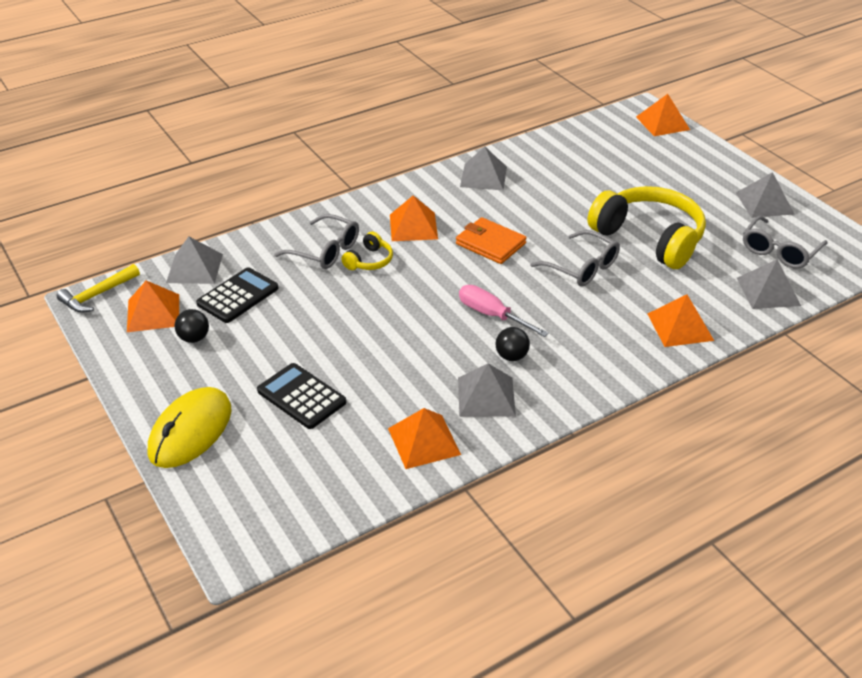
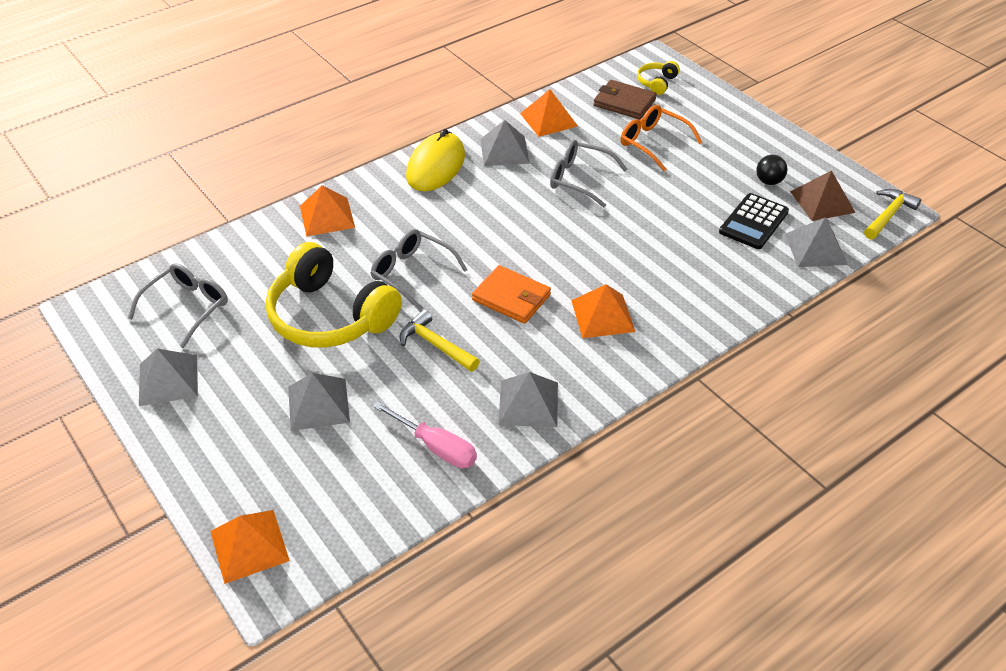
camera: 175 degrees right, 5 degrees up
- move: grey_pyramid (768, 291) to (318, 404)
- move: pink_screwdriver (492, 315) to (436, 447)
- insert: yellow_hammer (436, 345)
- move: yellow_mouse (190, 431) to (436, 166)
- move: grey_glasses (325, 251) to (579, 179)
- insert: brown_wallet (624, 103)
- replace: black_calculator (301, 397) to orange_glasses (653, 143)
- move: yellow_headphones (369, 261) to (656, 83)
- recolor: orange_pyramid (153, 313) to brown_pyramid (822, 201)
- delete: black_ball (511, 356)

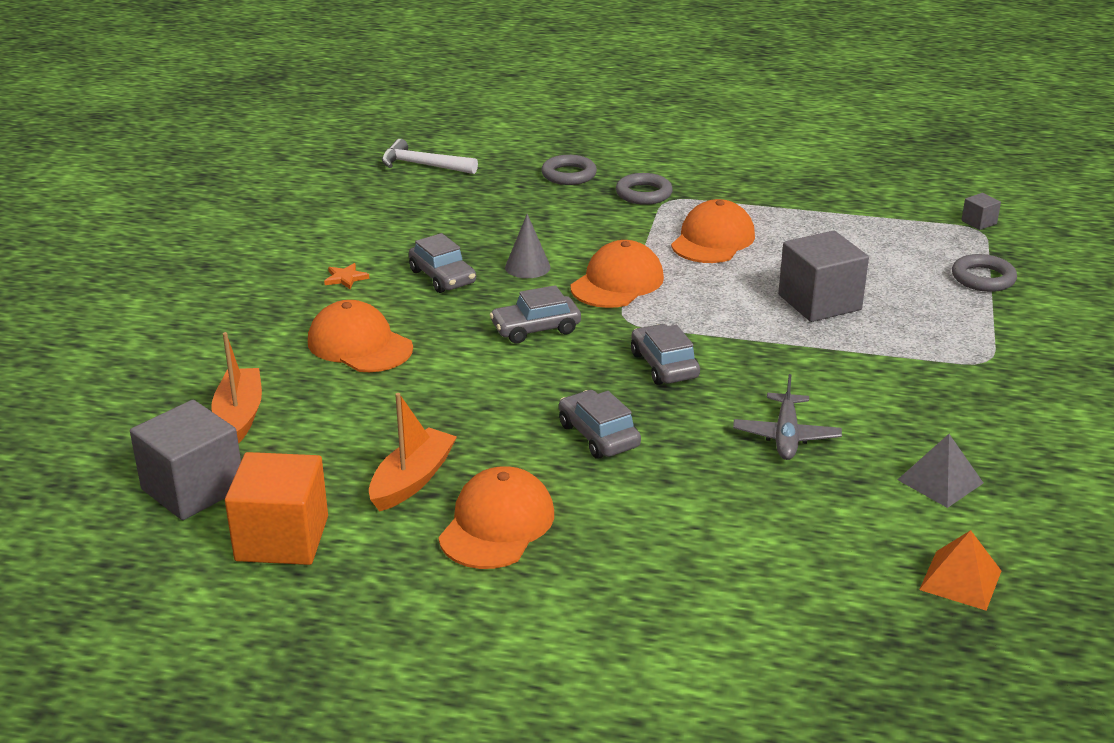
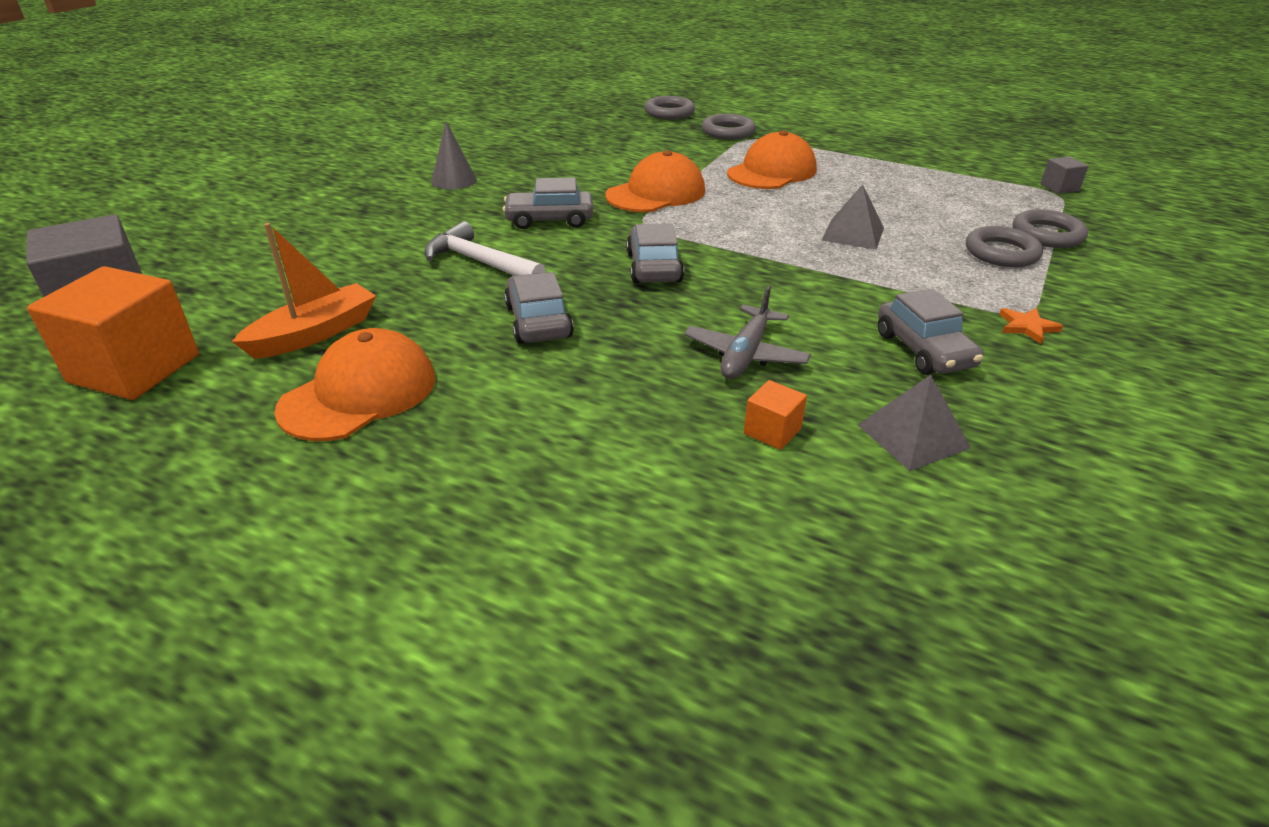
camera: 15 degrees right, 5 degrees up
- move: white_hammer (422, 165) to (479, 262)
- move: grey_cone (527, 267) to (454, 180)
- insert: orange_cube (772, 431)
- replace: grey_cube (819, 302) to grey_pyramid (853, 234)
- move: grey_car (442, 277) to (924, 350)
- insert: grey_ring (1001, 253)
- move: orange_star (345, 278) to (1027, 327)
- delete: orange_boat (239, 416)
- delete: orange_cap (359, 345)
- delete: orange_pyramid (960, 580)

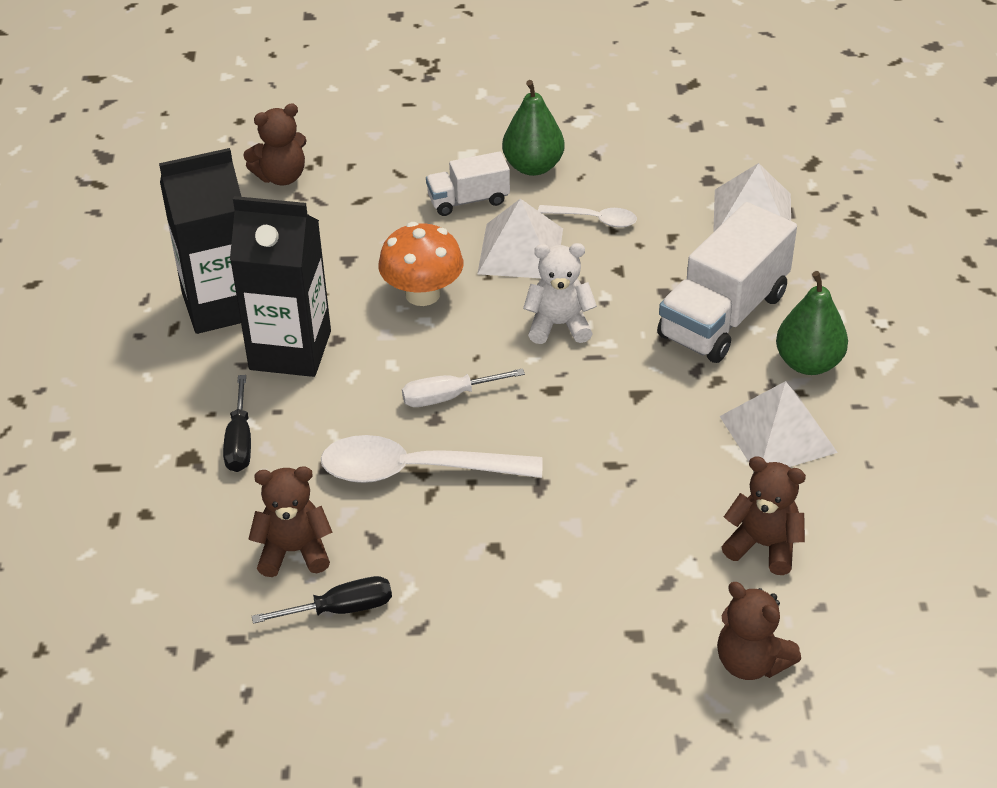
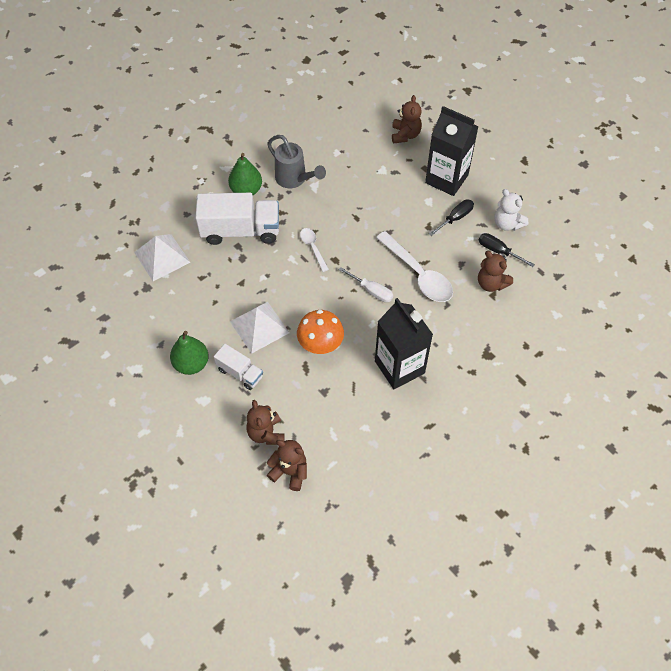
camera: 130 degrees left, 15 degrees up
- move: brown_teddy_bear (763, 545) to (266, 433)
- replace: white_pyramid (778, 434) to grey_watering_can (294, 179)
- move: white_spoon (594, 219) to (313, 248)
- move: black_carton (221, 305) to (446, 179)
- move: black_screwdriver (240, 441) to (455, 218)
- move: white_teddy_bear (559, 325) to (507, 224)

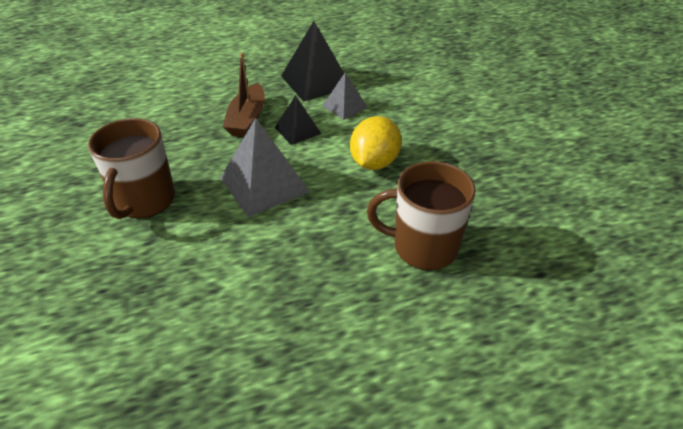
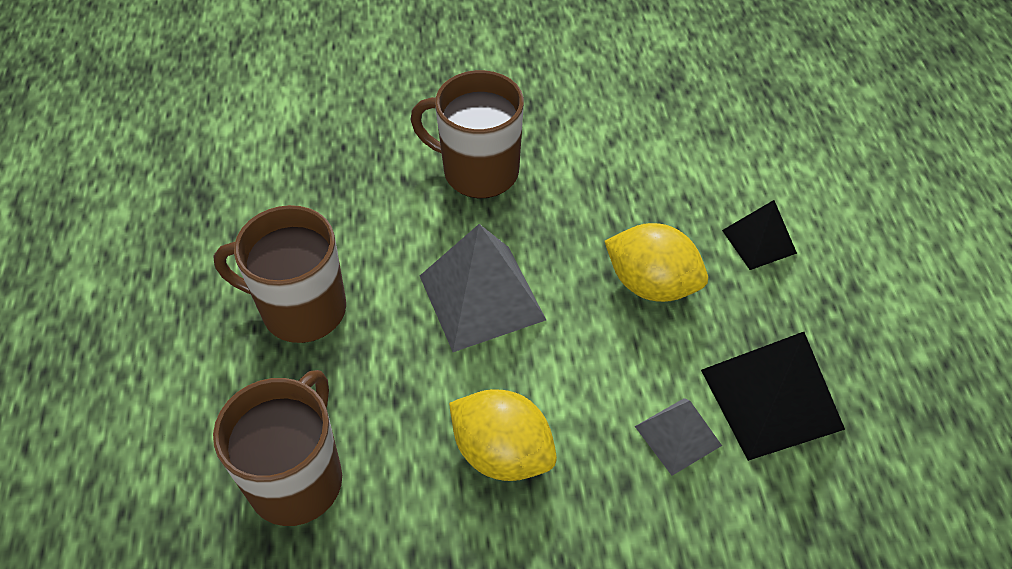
camera: 100 degrees right, 10 degrees up
- insert: brown_mug (301, 309)
- replace: brown_boat (247, 119) to yellow_lemon (651, 284)
- move: black_pyramid (297, 130) to (759, 241)

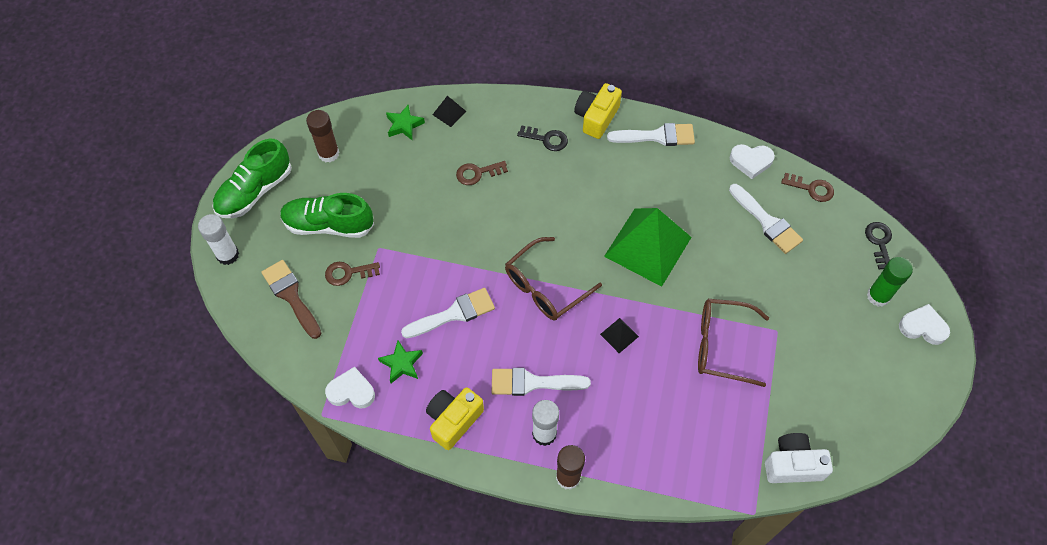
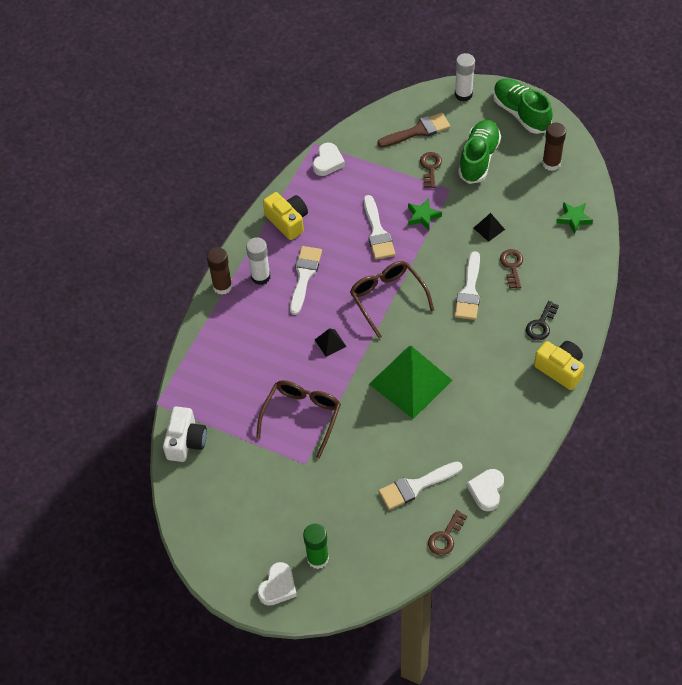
camera: 105 degrees right, 5 degrees down
- move: green_star (401, 364) to (423, 216)
- move: white_brush (657, 136) to (469, 291)
- move: black_pyramid (449, 113) to (489, 228)
- delete: black_key (879, 242)

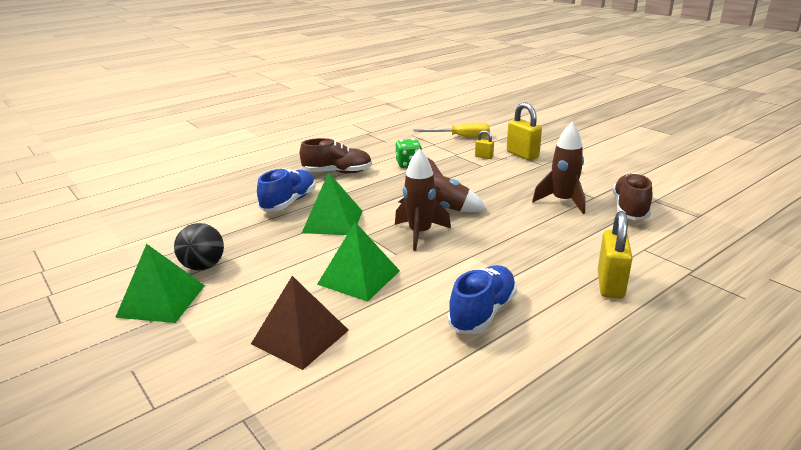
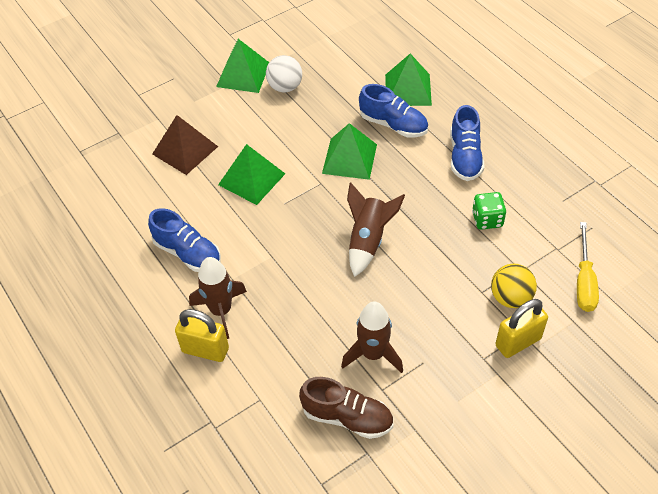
camera: 95 degrees right, 25 degrees up
- move: brown_rocket (420, 233) to (221, 311)
- recolor: black_ball (203, 266) to white_ball (285, 87)
- insert: green_pyramid (408, 89)
- recolor: brown_shoe (337, 172) to blue_shoe (465, 157)
- replace: yellow_padlock (484, 157) to yellow_ball (510, 298)

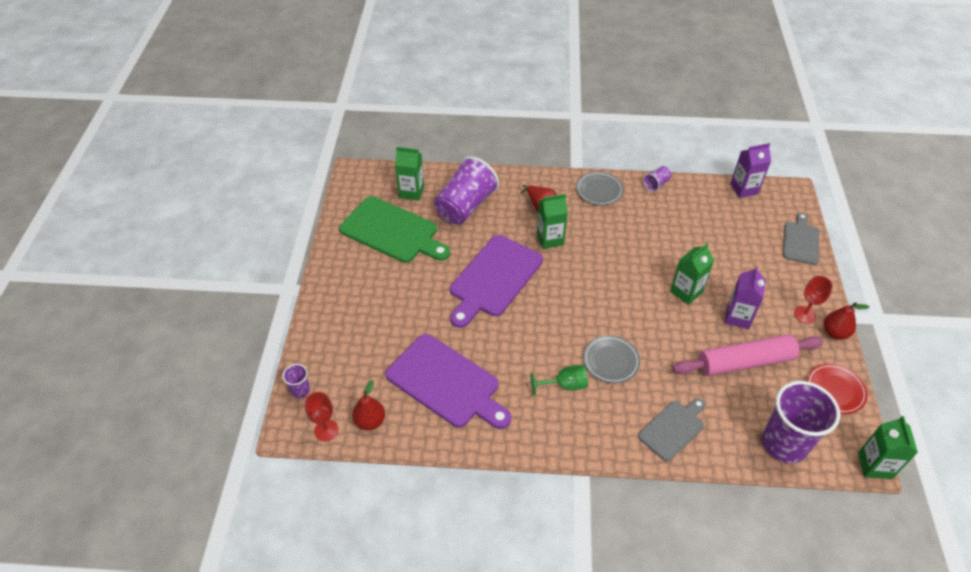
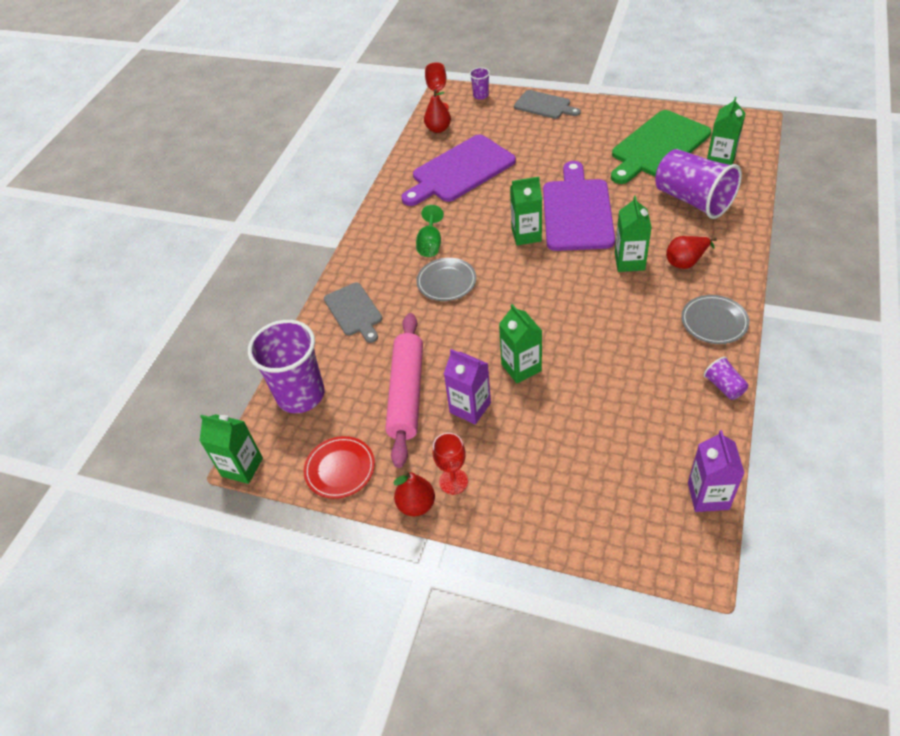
camera: 110 degrees right, 0 degrees up
- insert: green_carton (526, 235)
- move: grey_cutting_board (801, 241) to (544, 105)
- rotate: purple_cutting_board (494, 278) = (577, 211) 45 degrees clockwise

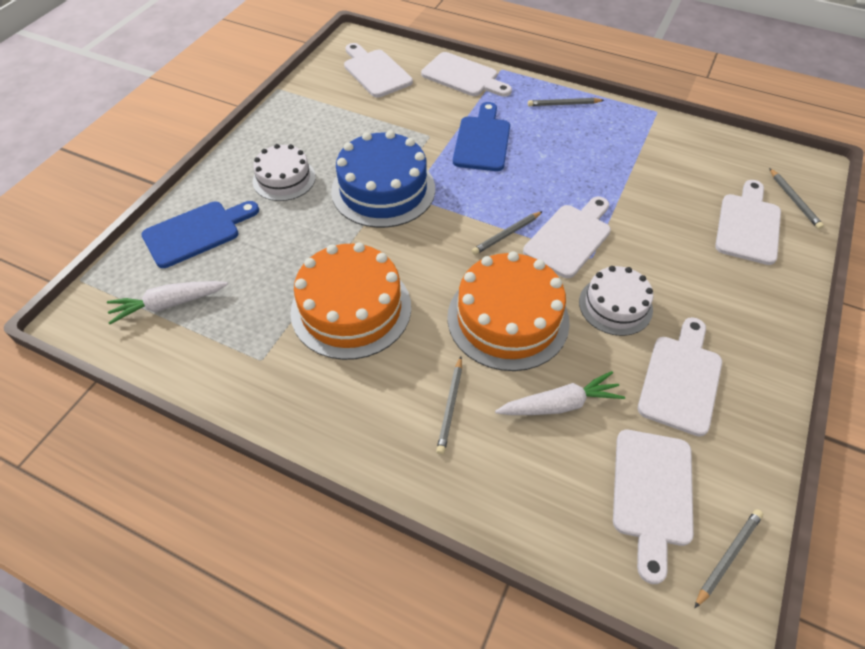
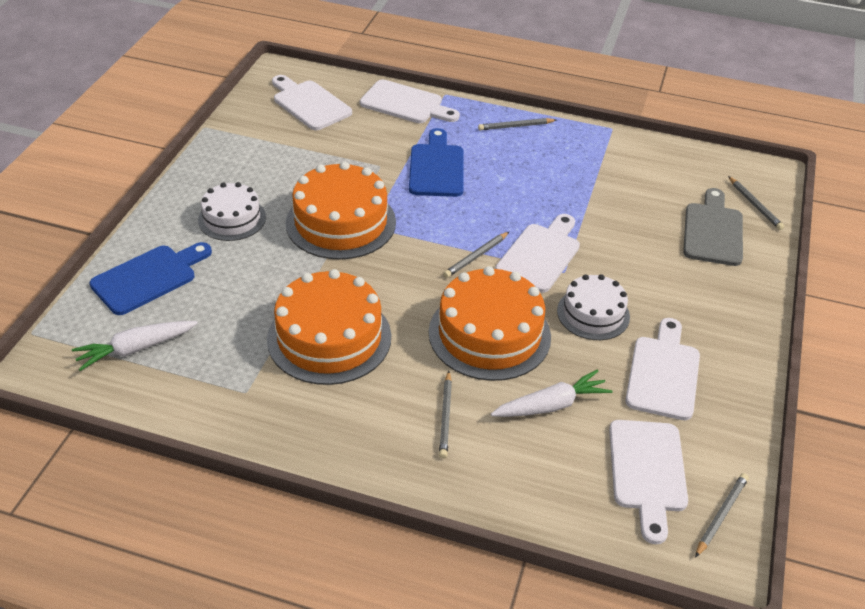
camera: 10 degrees left, 10 degrees down
- recolor: blue_cake (383, 190) to orange_cake (340, 222)
- recolor: white_cutting_board (748, 225) to grey_cutting_board (713, 231)

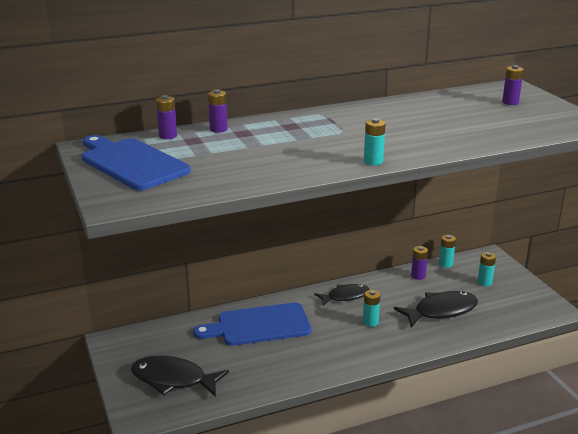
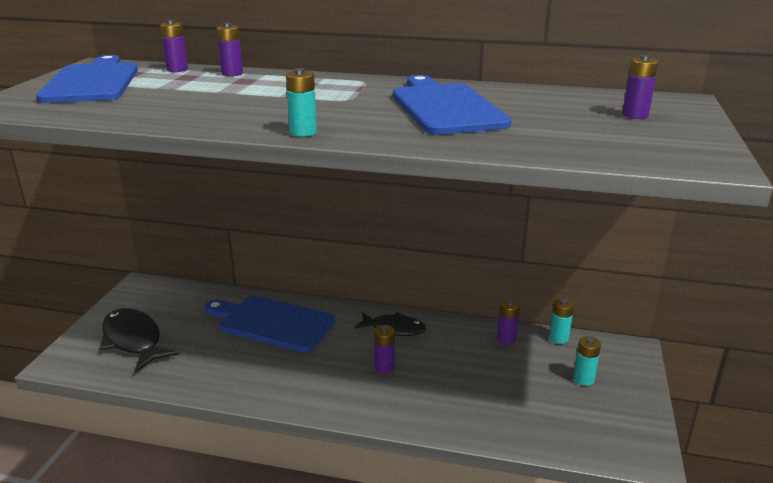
camera: 35 degrees right, 0 degrees up
- recolor: turquoise_battery (370, 322) to purple_battery (384, 367)
- insert: blue_cutting_board (445, 107)
- delete: black_fish (441, 311)

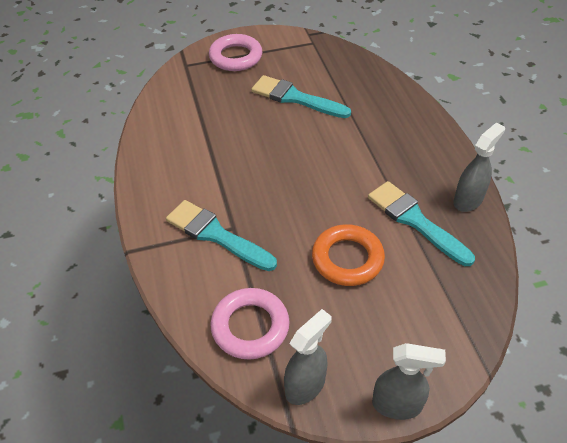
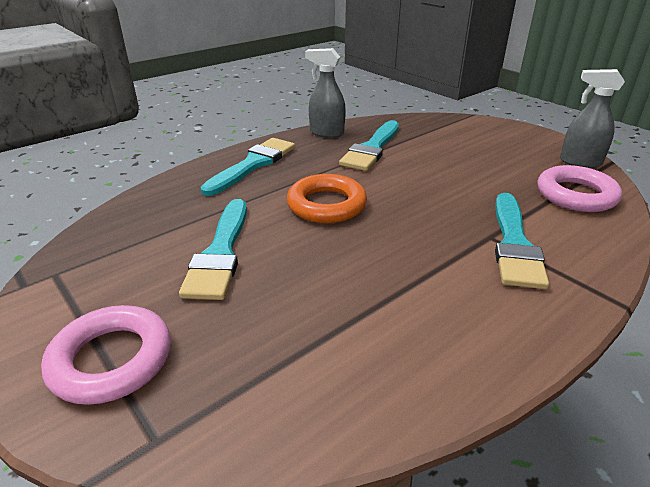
camera: 115 degrees left, 15 degrees down
- insert: turquoise_brush (253, 164)
- move: orange_ring (347, 259) to (326, 205)
- delete: grey_spray_bottle (397, 405)

